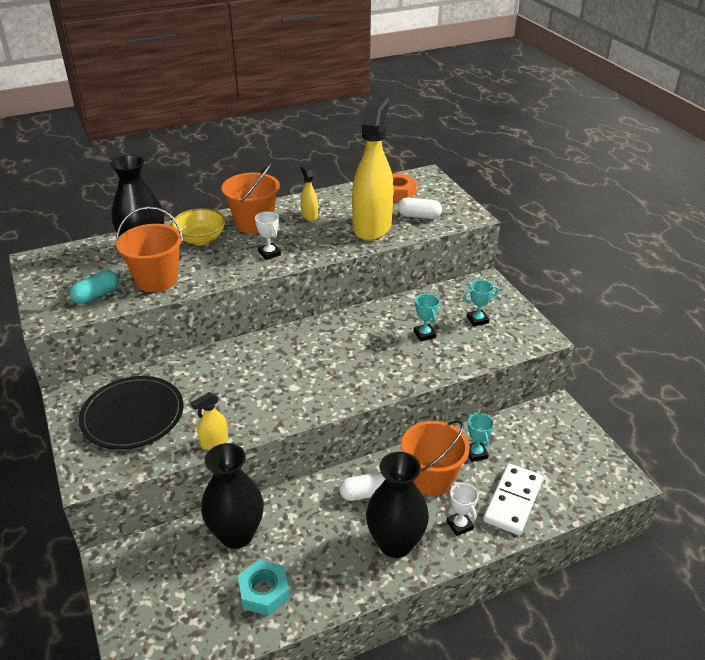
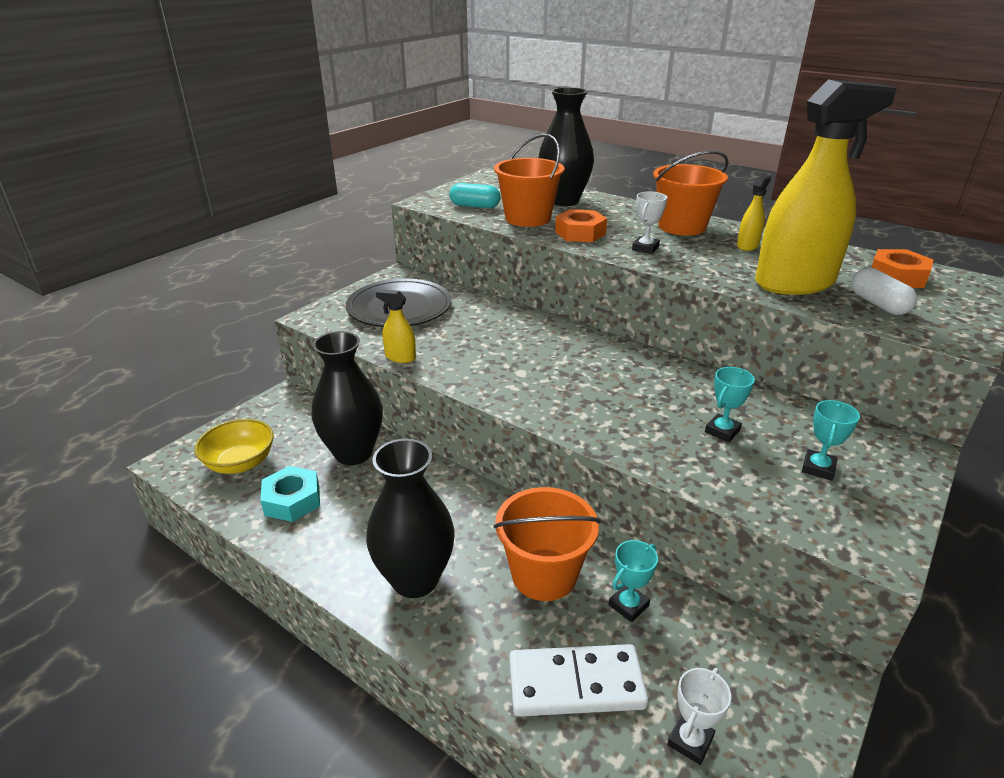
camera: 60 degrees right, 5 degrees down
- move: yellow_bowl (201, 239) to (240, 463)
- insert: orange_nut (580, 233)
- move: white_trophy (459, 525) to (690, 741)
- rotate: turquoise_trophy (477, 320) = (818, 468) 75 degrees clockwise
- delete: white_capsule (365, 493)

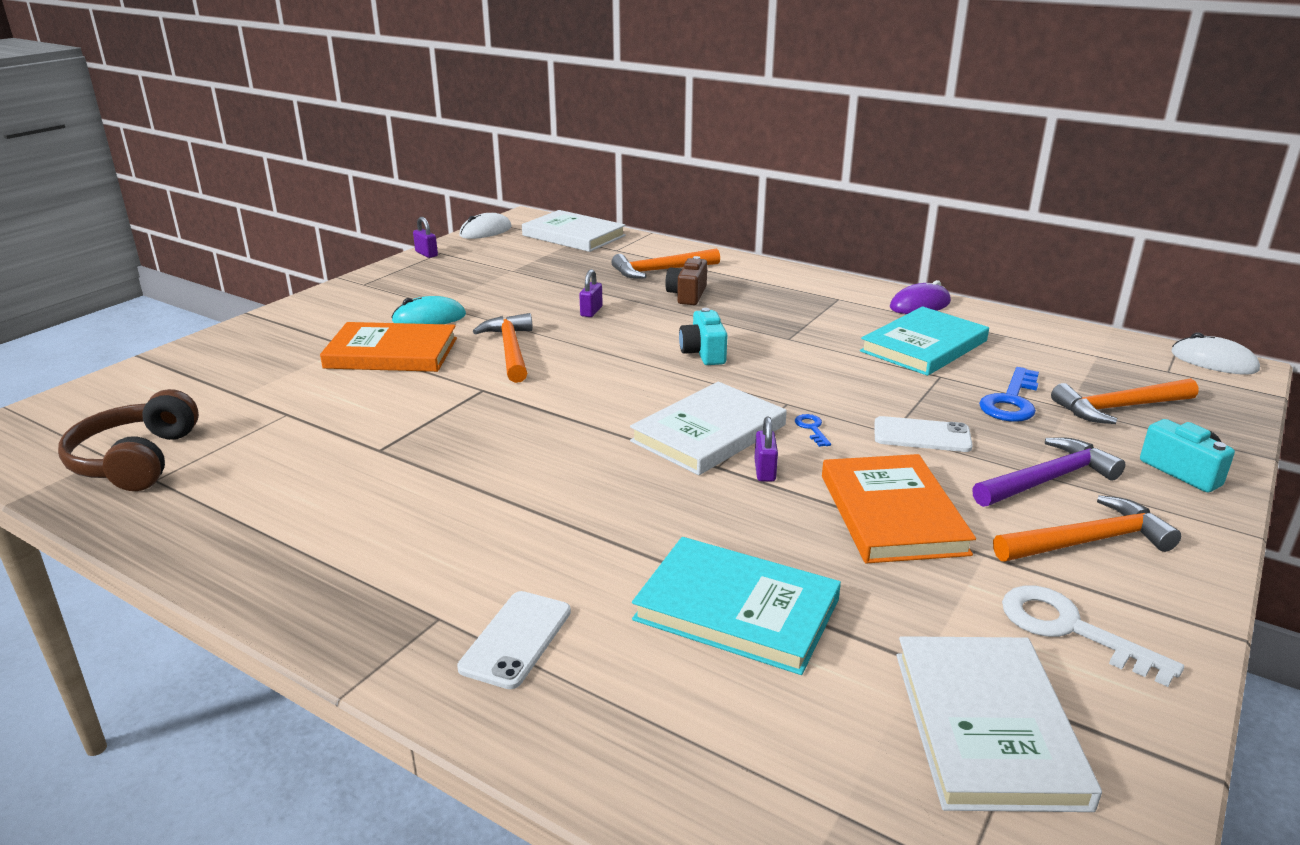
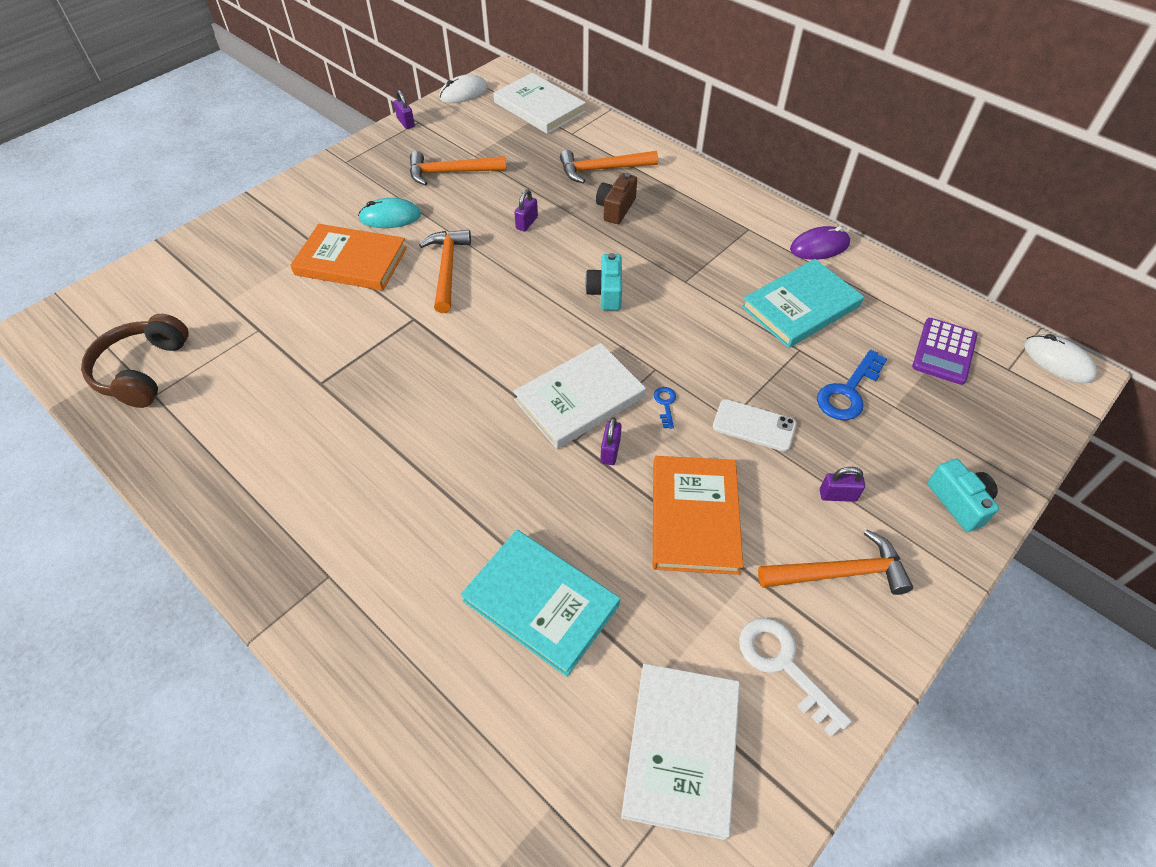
camera: 10 degrees right, 25 degrees up
- move: orange_hammer (1119, 408) to (451, 172)
- replace: purple_hammer (1047, 479) to purple_padlock (837, 495)
- insert: purple_calculator (944, 351)
- delete: white_phone (516, 639)

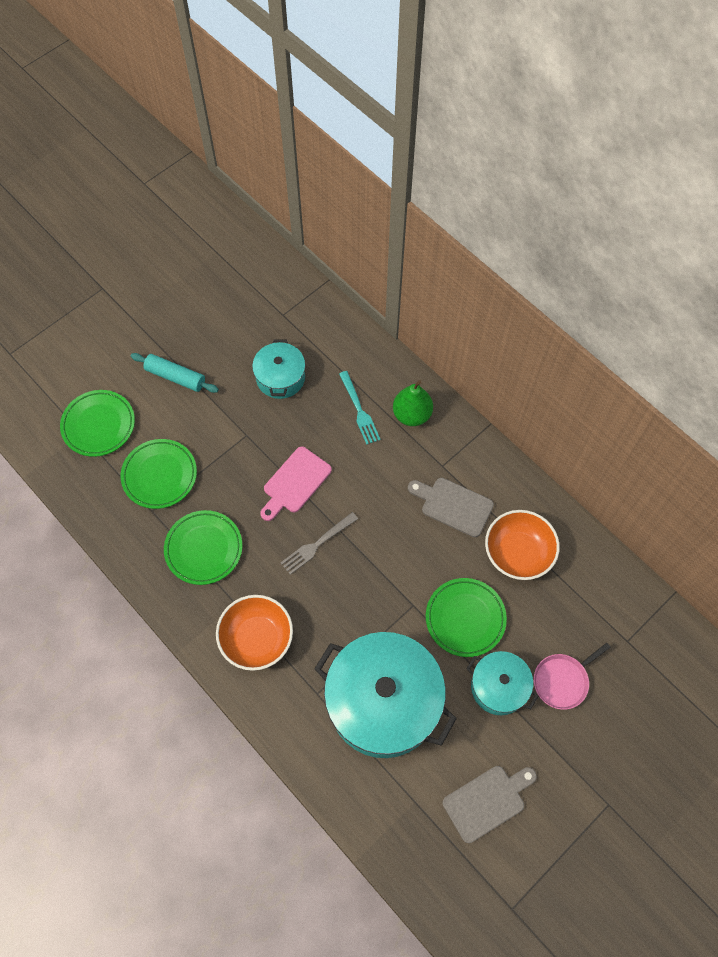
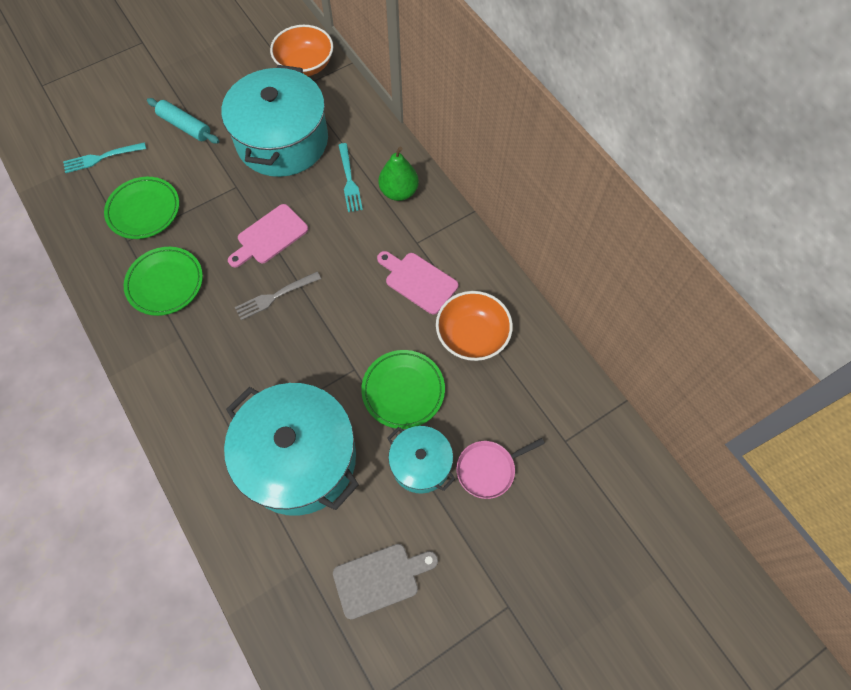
camera: 10 degrees right, 0 degrees up
- replace: green_plate (99, 425) to turquoise_fork (102, 158)
- resize: turquoise_pot (280, 378) = (282, 141) x1.93
- move: orange_bowl (257, 638) to (305, 65)
- recolor: grey_cutting_board (453, 505) to pink_cutting_board (418, 281)

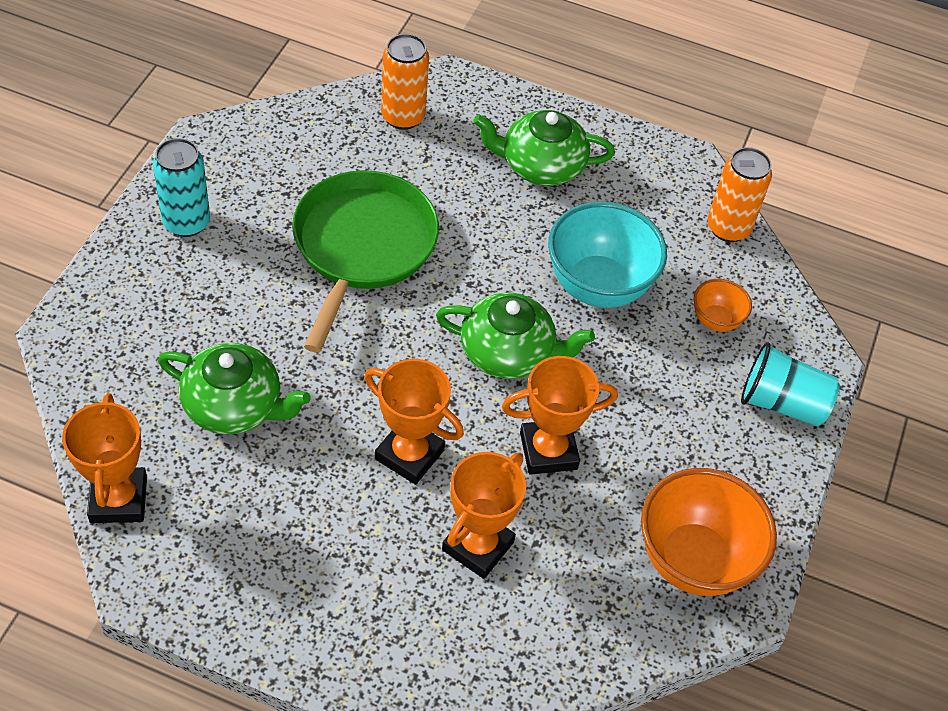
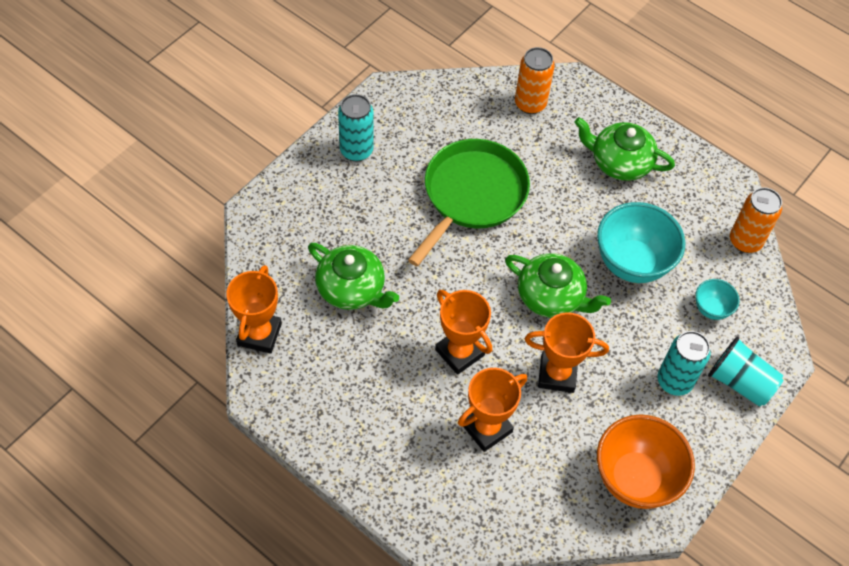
camera: 20 degrees right, 5 degrees up
- insert: turquoise_can (674, 381)
- recolor: orange_bowl (715, 320) to turquoise_bowl (711, 309)

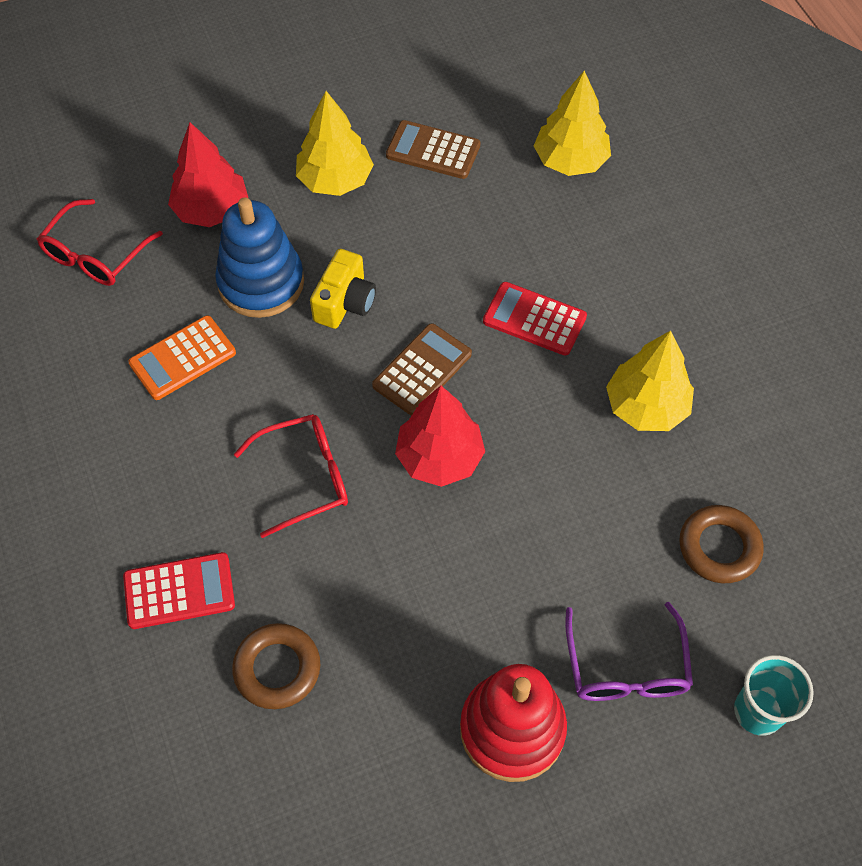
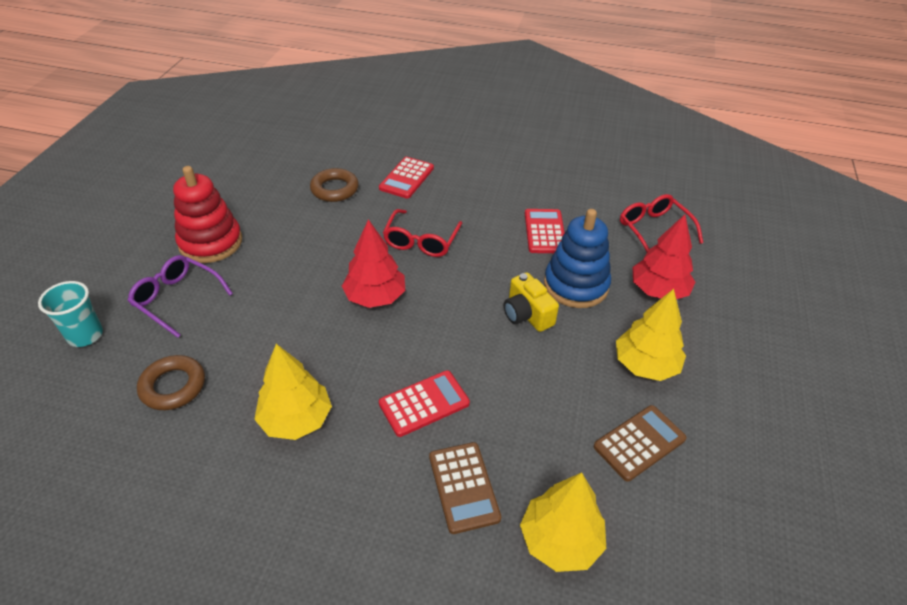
camera: 125 degrees right, 15 degrees down
- move: brown_calculator (422, 370) to (464, 487)
- recolor: orange_calculator (183, 358) to red_calculator (544, 232)

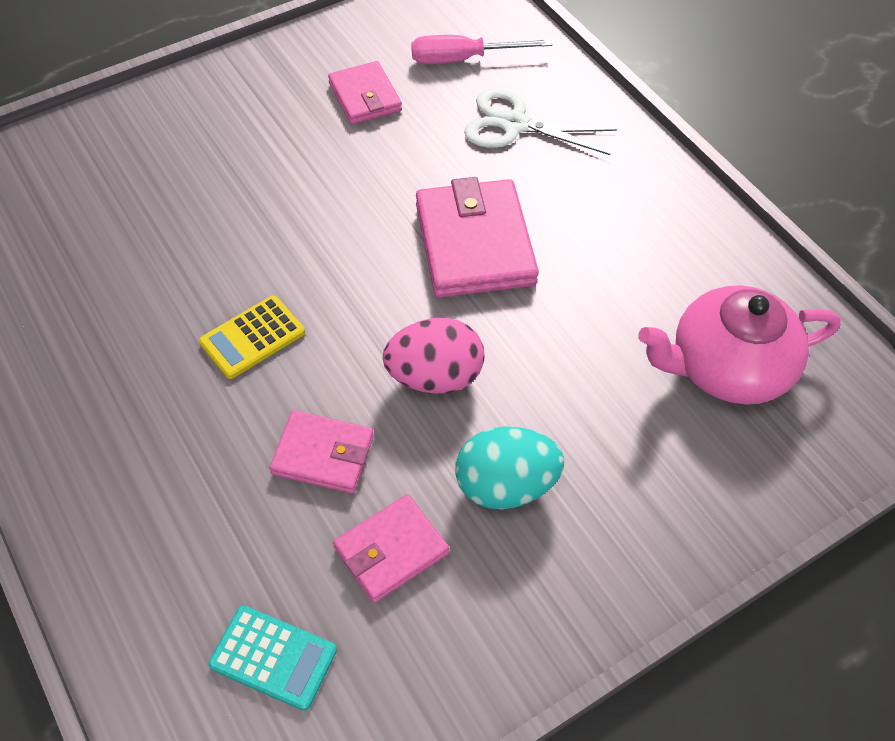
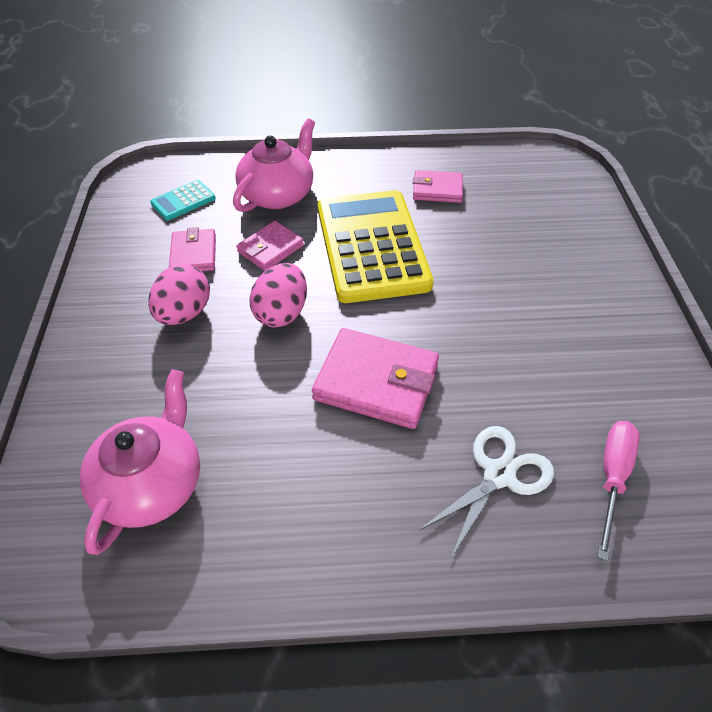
camera: 120 degrees right, 5 degrees down
- recolor: turquoise_egg (505, 485) to pink_egg (184, 313)
- insert: pink_teapot (278, 195)
- resize: yellow_calculator (252, 337) = (372, 246) x2.41
- move: pink_wallet (365, 97) to (437, 190)

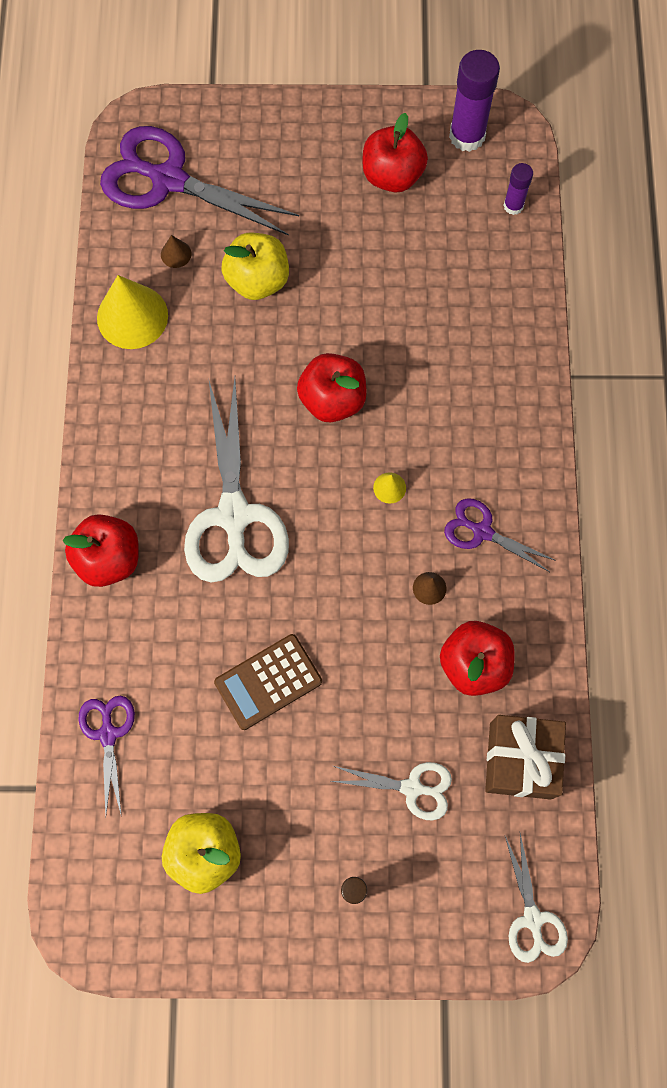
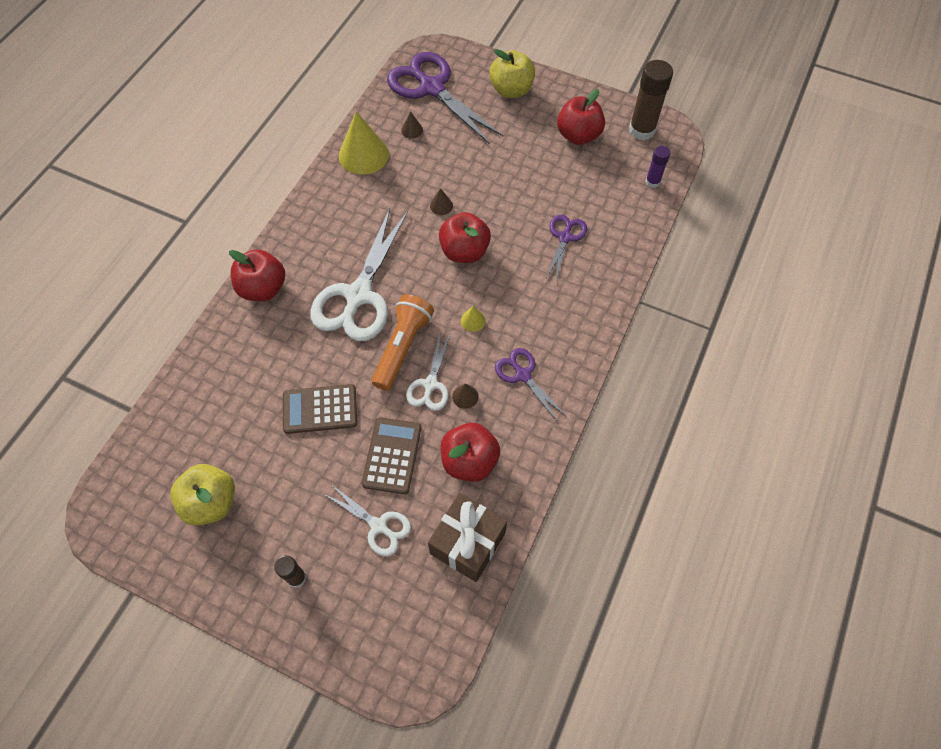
camera: 25 degrees right, 10 degrees down
- insert: brown_calculator (392, 455)
- insert: orange_flashlight (402, 347)
- move: white_scissors (532, 919) to (430, 384)
- insert: brown_cone (441, 205)
- move: yellow_apple (257, 280) to (511, 90)
- move: purple_scissors (108, 734) to (565, 237)
- recolor: purple_glue_stick (467, 136) to brown_glue_stick (642, 130)

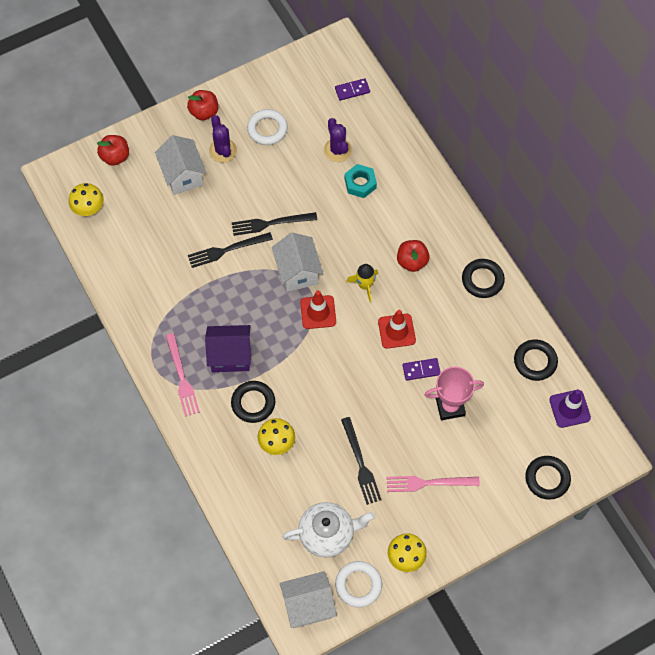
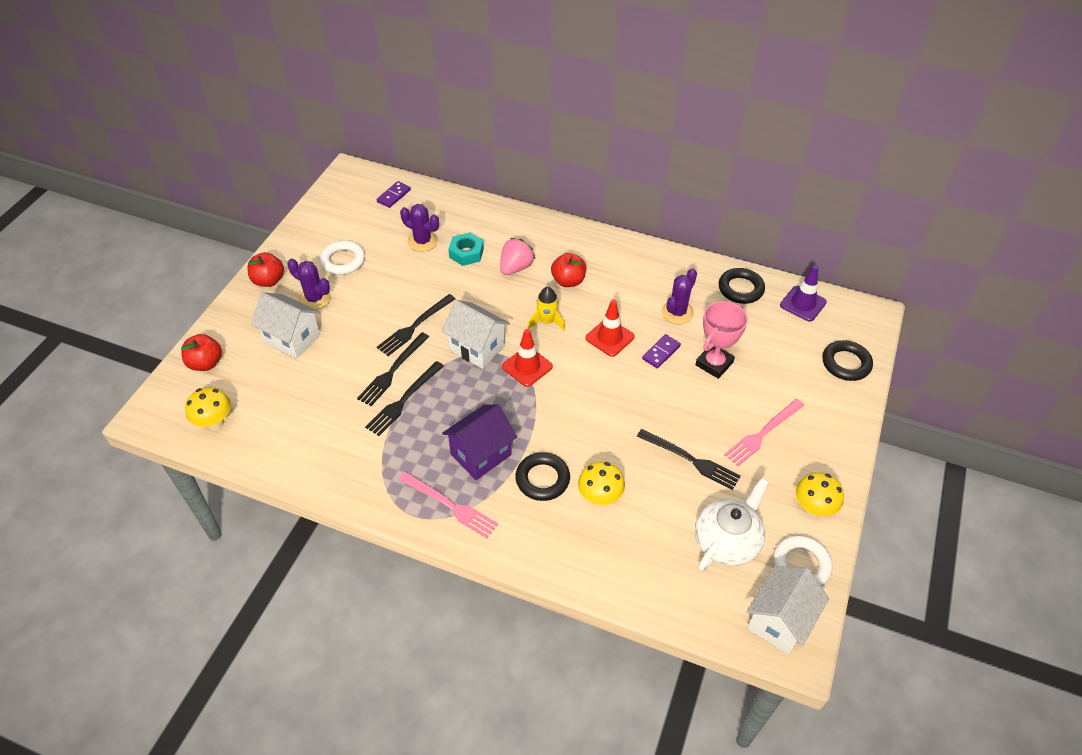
camera: 40 degrees left, 15 degrees down
- insert: black_fork (404, 400)
- insert: pink_strawberry (516, 267)
- insert: purple_cactus (677, 312)
- delete: black_ring (482, 280)

